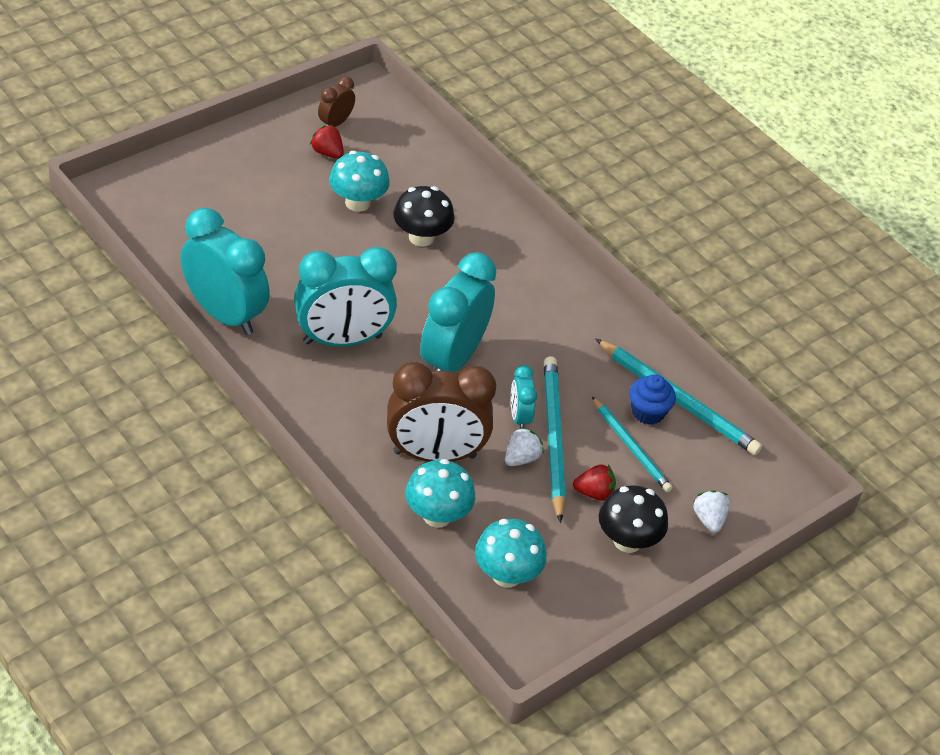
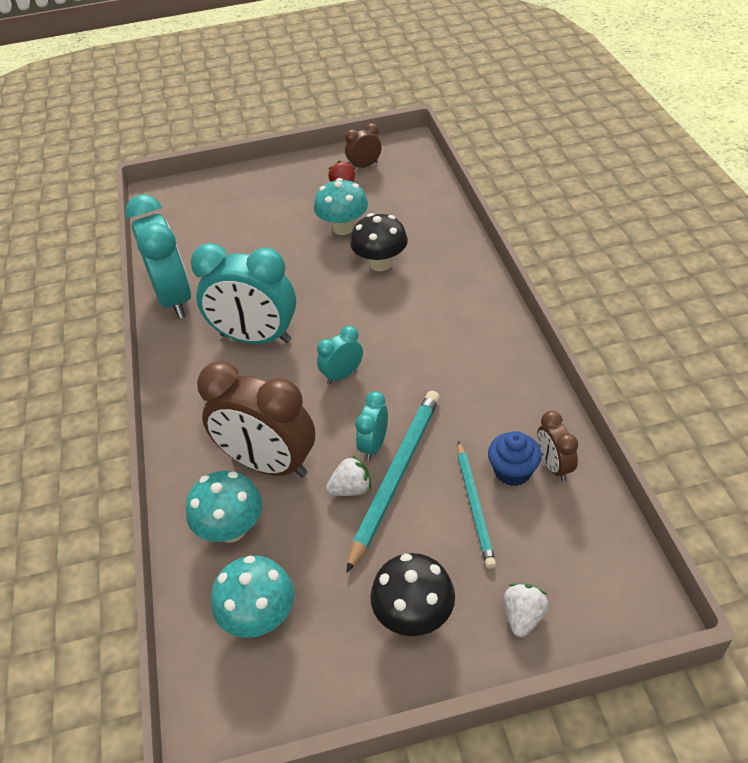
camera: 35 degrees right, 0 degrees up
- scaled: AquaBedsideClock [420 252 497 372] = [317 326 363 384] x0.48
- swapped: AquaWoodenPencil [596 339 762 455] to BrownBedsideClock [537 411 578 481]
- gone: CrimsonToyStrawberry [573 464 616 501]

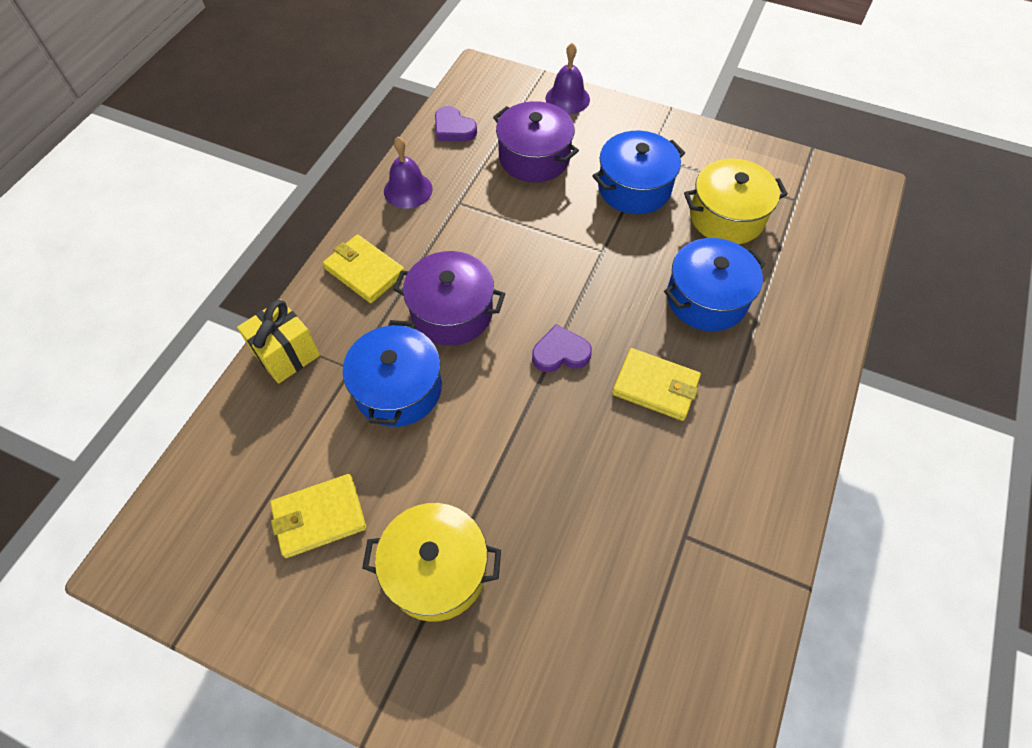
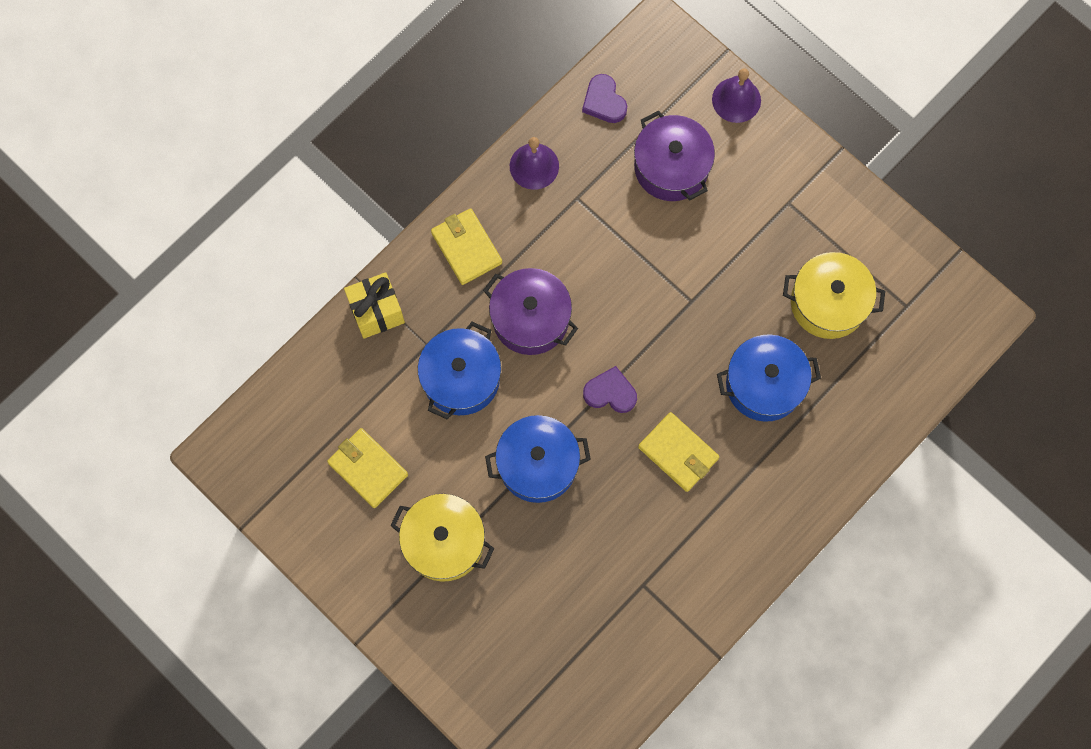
camera: 20 degrees right, 15 degrees up
- shifted: BlueCookingPot [592 131 685 214] to [485 415 591 503]
- rotated: YellowWallet [270 474 366 558] = [327 428 408 508] 45 degrees clockwise

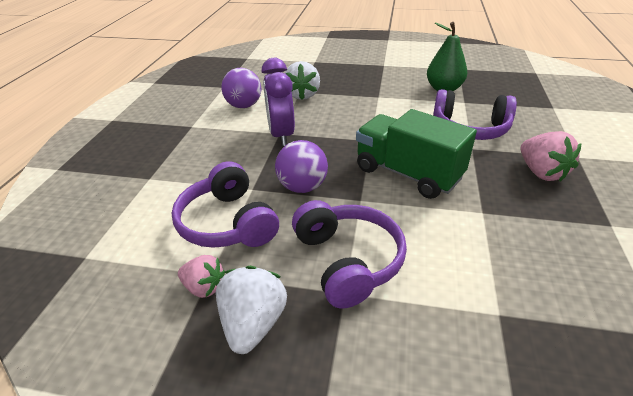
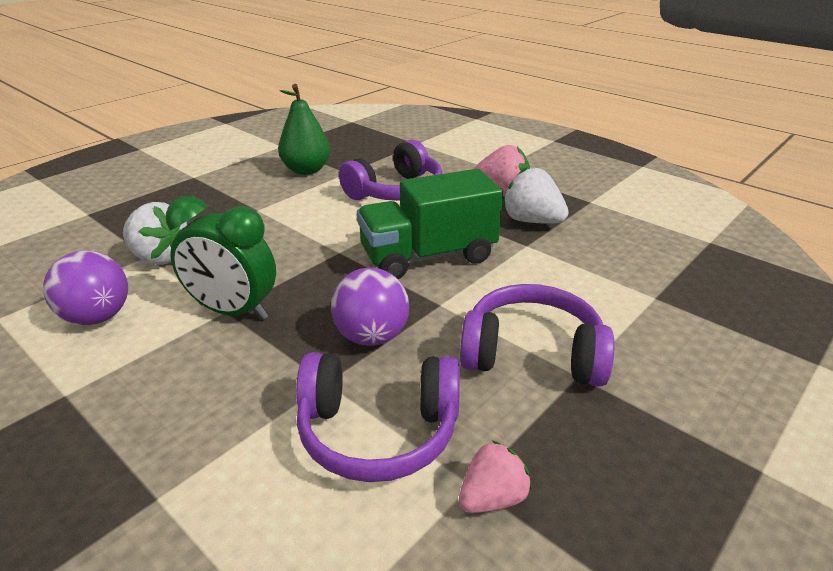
camera: 60 degrees left, 5 degrees down
- repainted: VioletBedsideClock [262 58 295 146] to EmeraldBedsideClock [166 196 276 320]
- shifted: PureWhiteToyStrawberry [216 266 287 354] to [503 167 569 224]

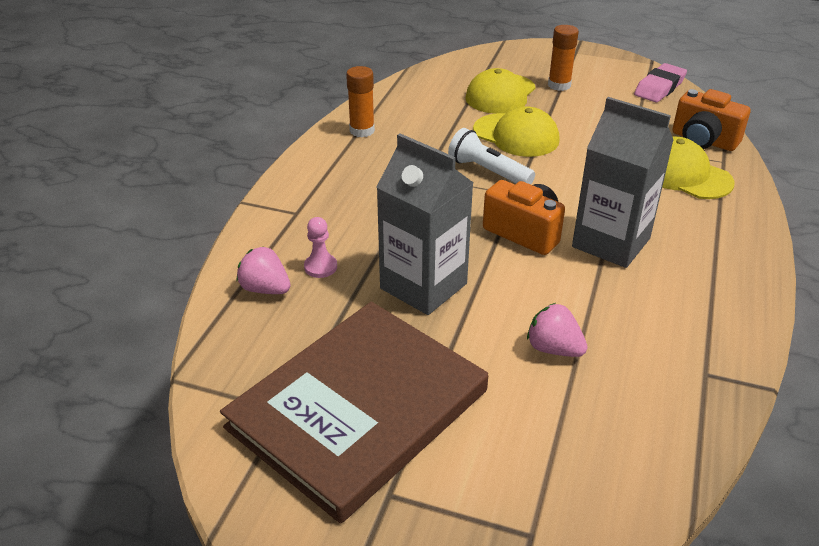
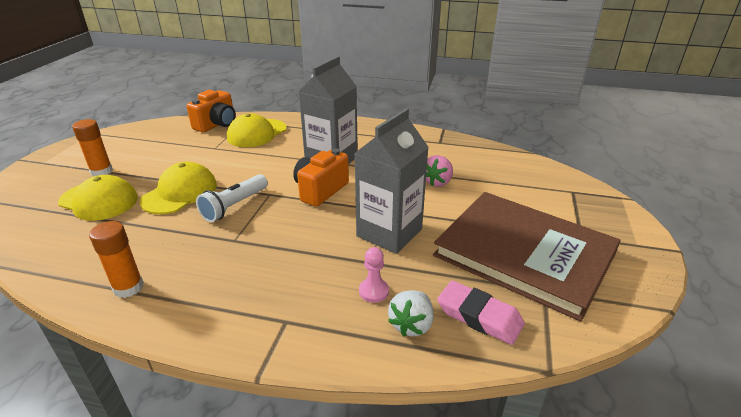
camera: 95 degrees left, 5 degrees down
- shifted: RosyEraser [634 63 687 102] to [437 281 525 345]
- repainted: RosyToyStrawberry [237 246 290 294] to PureWhiteToyStrawberry [388 290 434 337]

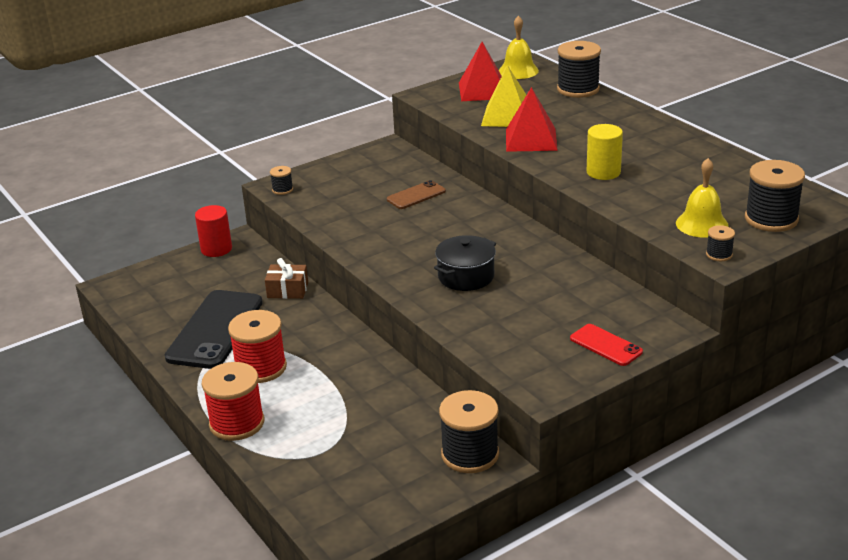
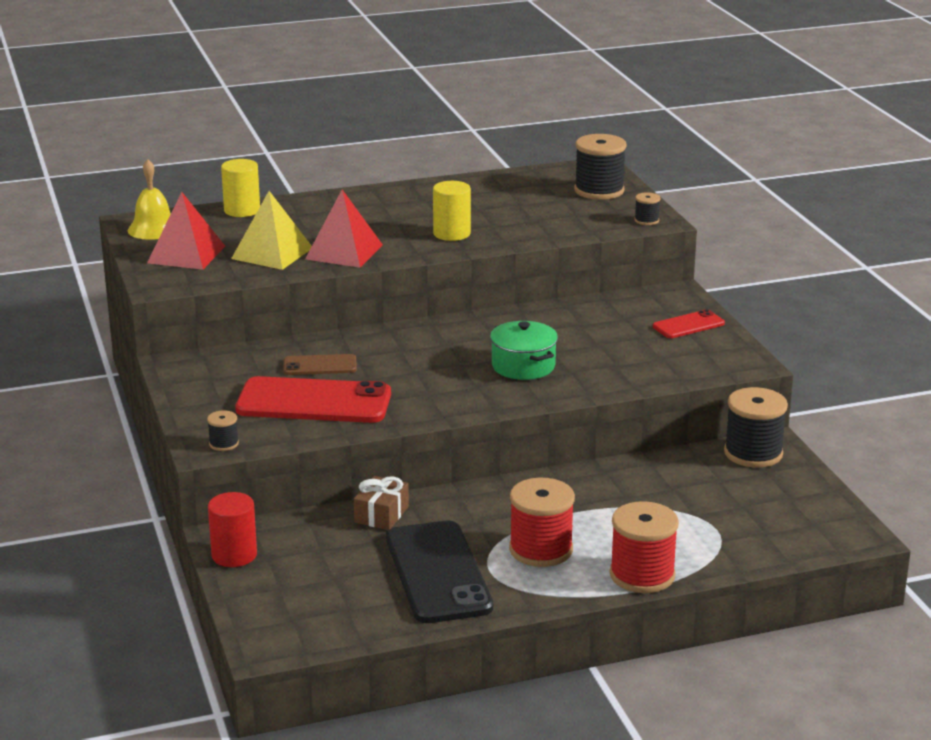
camera: 75 degrees left, 5 degrees down
- swapped: EbonyReelOfThread [557 41 601 98] to YellowCylinderShape [221 159 260 217]
- gone: YellowHandBell [676 158 729 238]
- rotated: BrownMobilePhone [387 180 446 209] = [283 354 357 375] 75 degrees counterclockwise
- repainted: EbonyCookingPot [434 235 496 291] to EmeraldCookingPot [490 321 558 380]
- rotated: EbonyMobilePhone [165 290 263 369] = [386 521 493 623] 45 degrees clockwise
- new: CrimsonMobilePhone [235 376 391 423]

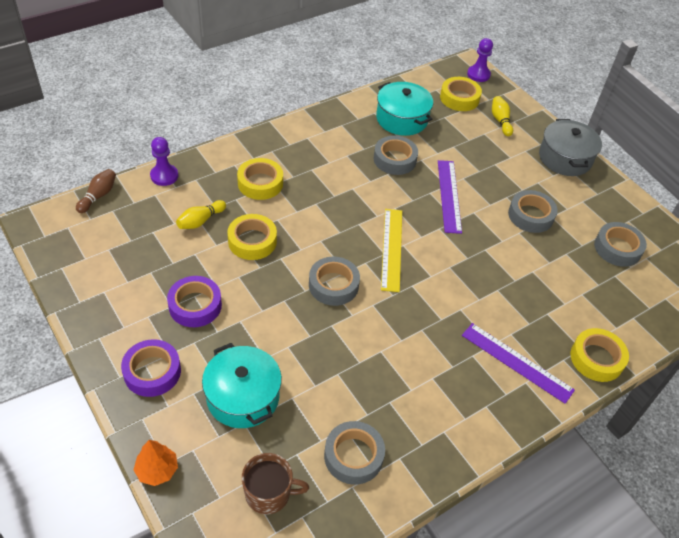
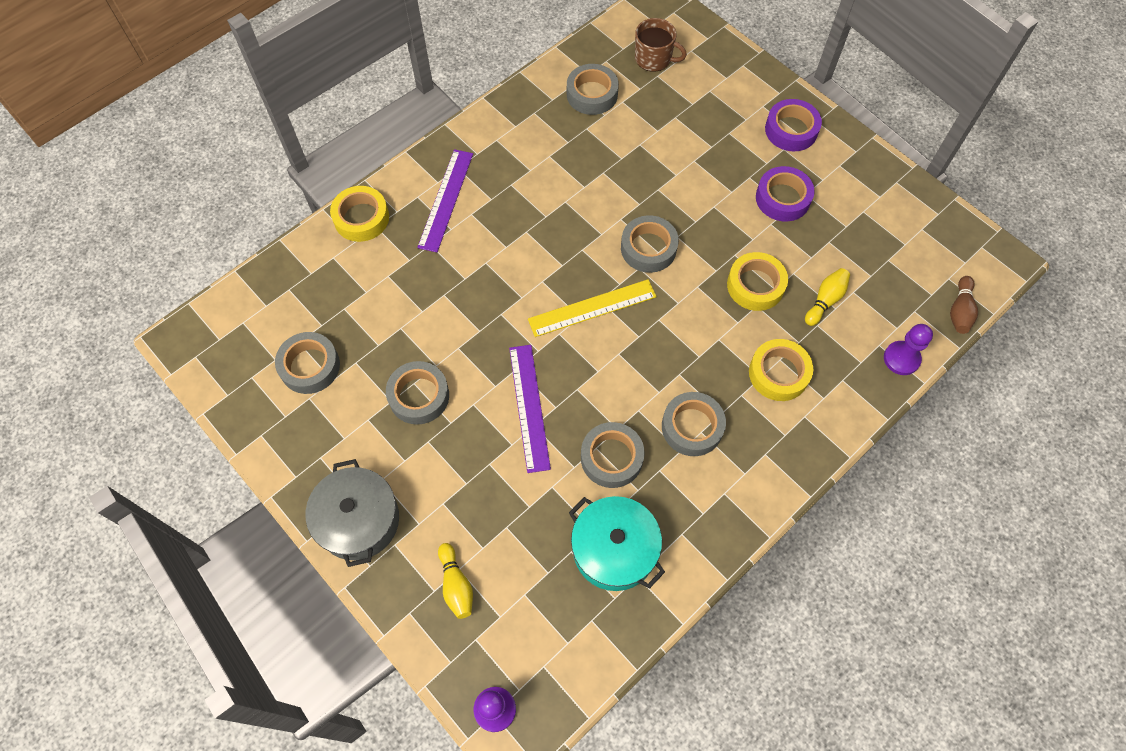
camera: 175 degrees right, 15 degrees up
- gone: YellowStickyTape [440 77 482 111]
- rotated: YellowMeasuringStick [381 209 402 292] = [528 279 657 337] 75 degrees clockwise
- rotated: VioletMeasuringStick [462 323 575 404] = [417 149 473 252] 75 degrees clockwise
- gone: AquaCookingPot [202 343 282 428]
- gone: OrangeColouredFirTree [134 440 178 486]
- rotated: BrownTeaMug [242 453 309 515] = [635 18 687 72] 150 degrees counterclockwise
- new: GrayStickyTape [662 392 726 456]

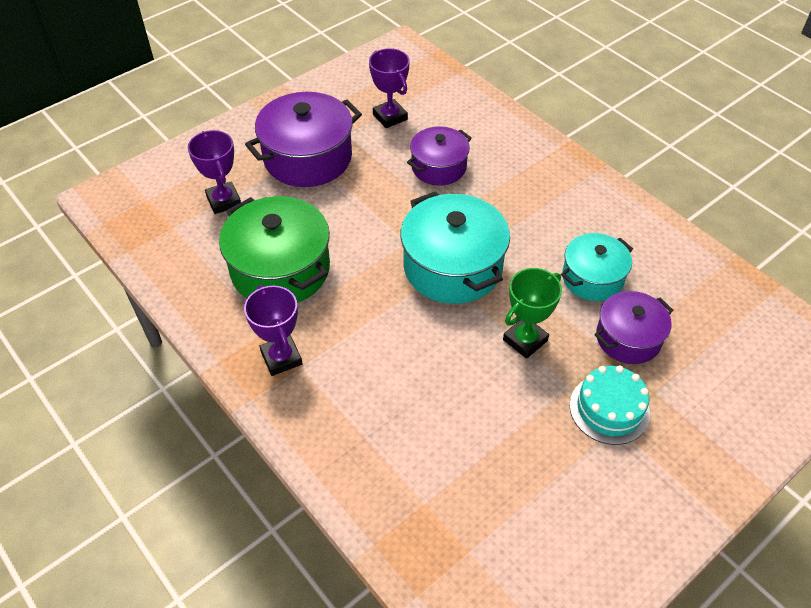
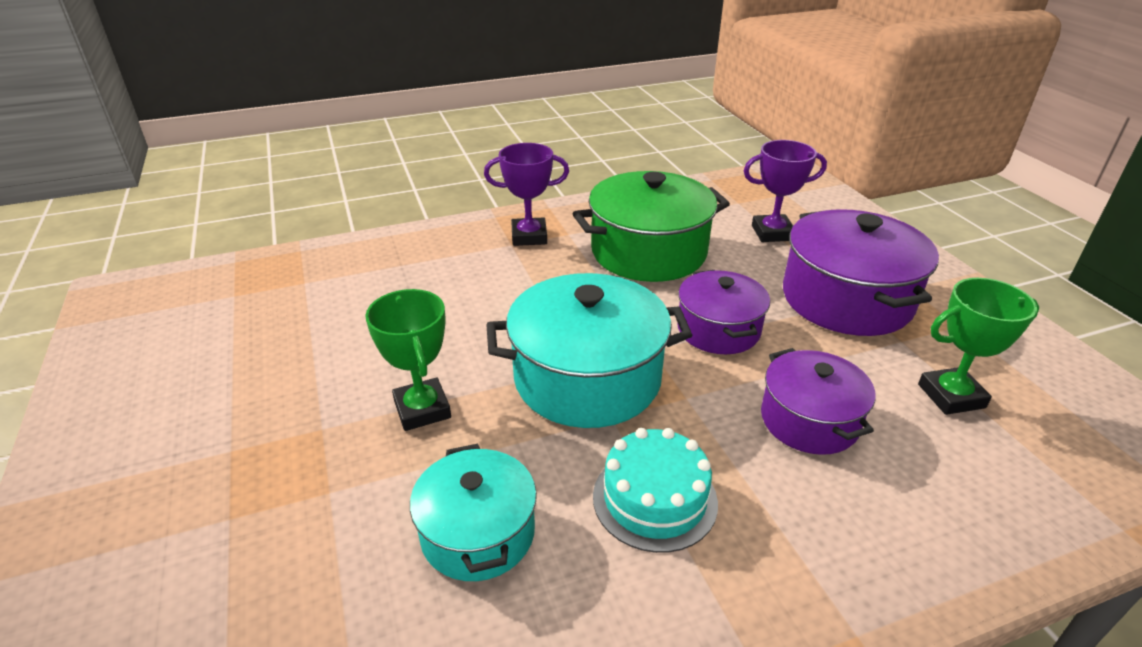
camera: 110 degrees right, 15 degrees down
- repainted: VioletPrizeCup [369 48 410 128] to EmeraldPrizeCup [918 278 1039 415]
- shifted: VioletCookingPot [595 291 673 364] to [677 270 770 354]
- shifted: AquaLayerCake [570 365 650 445] to [593 428 718 553]

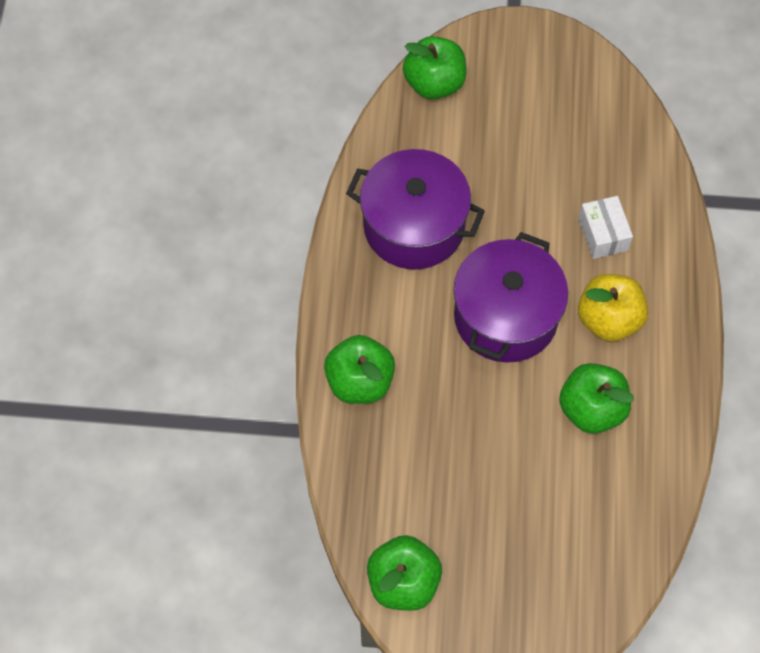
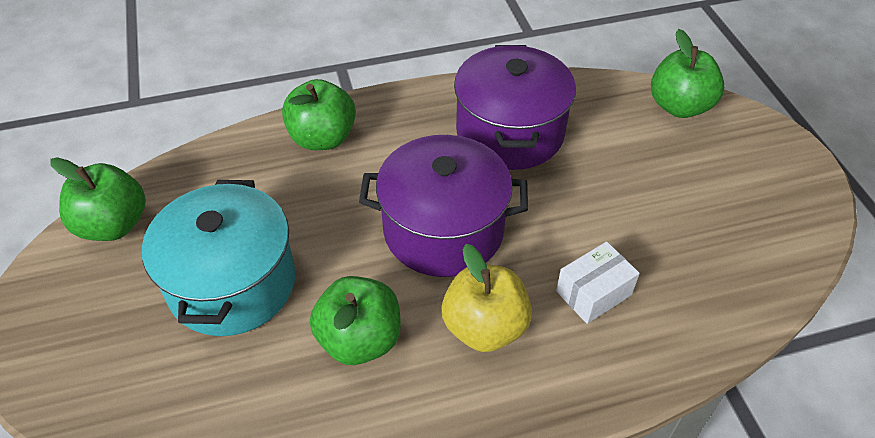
camera: 70 degrees right, 15 degrees down
- new: AquaCookingPot [142 180 295 336]

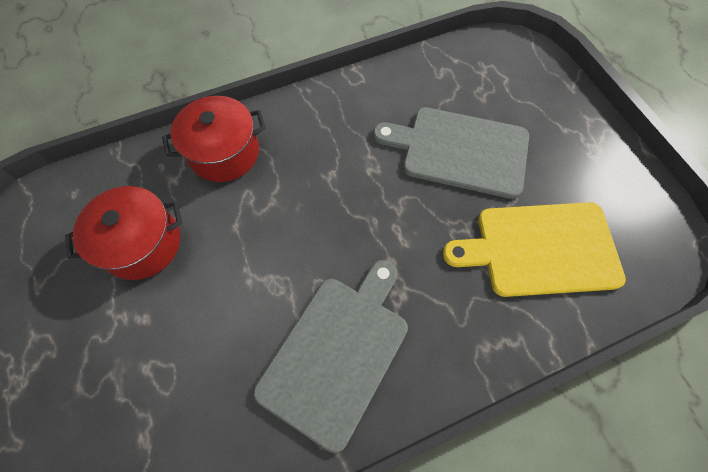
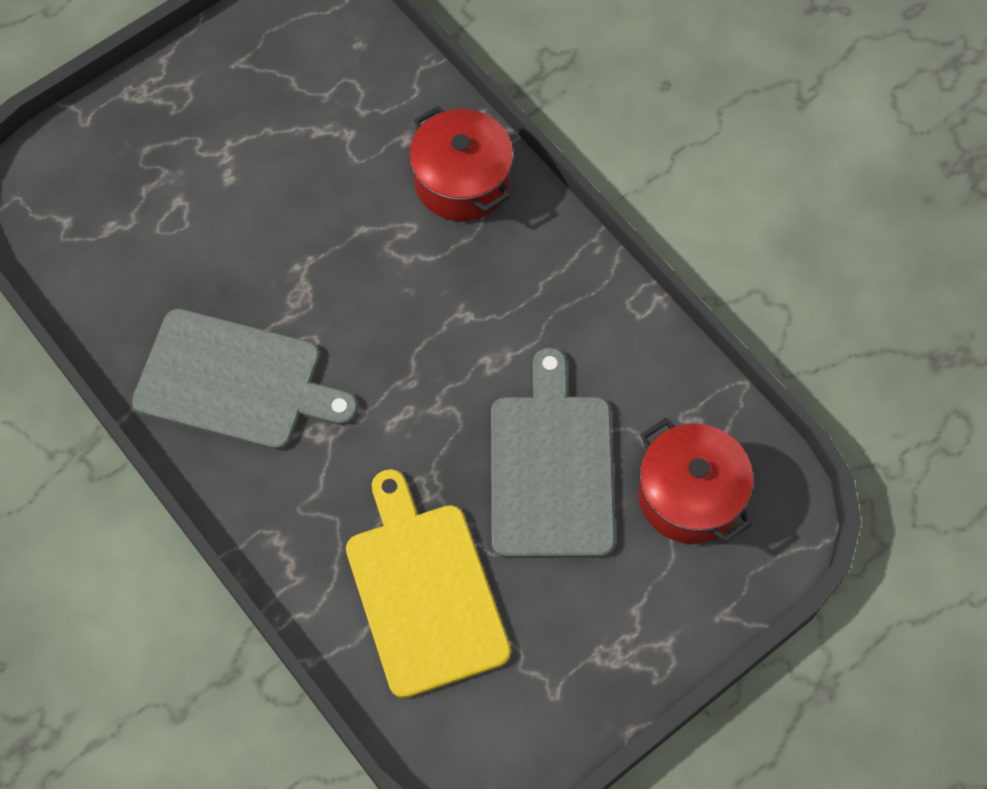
camera: 75 degrees right, 0 degrees up
- shifted: CrimsonCookingPot [65 186 182 280] to [639 418 753 544]

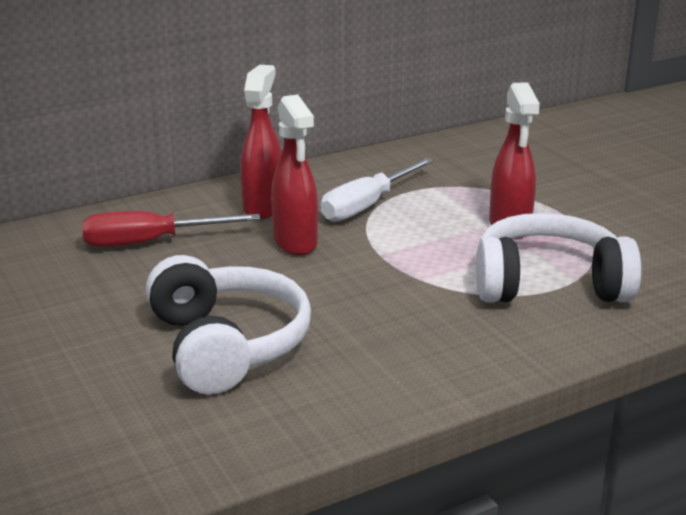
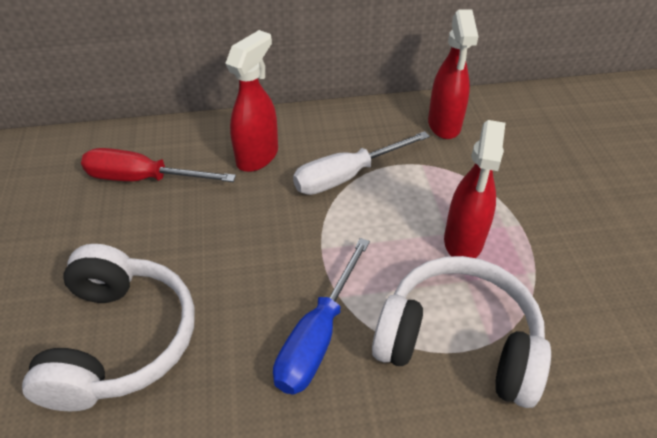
camera: 20 degrees right, 20 degrees up
- shifted: CrimsonSprayCleaner [271 95 318 255] to [428 10 479 139]
- new: BlueFlatScrewdriver [273 238 370 395]

